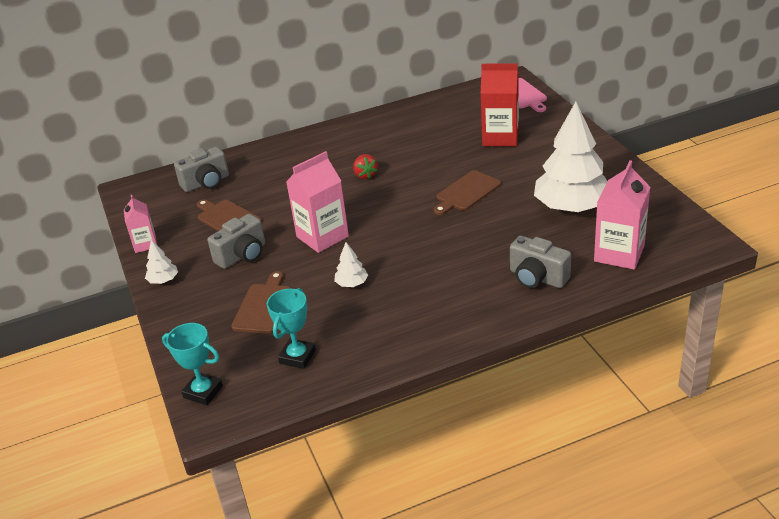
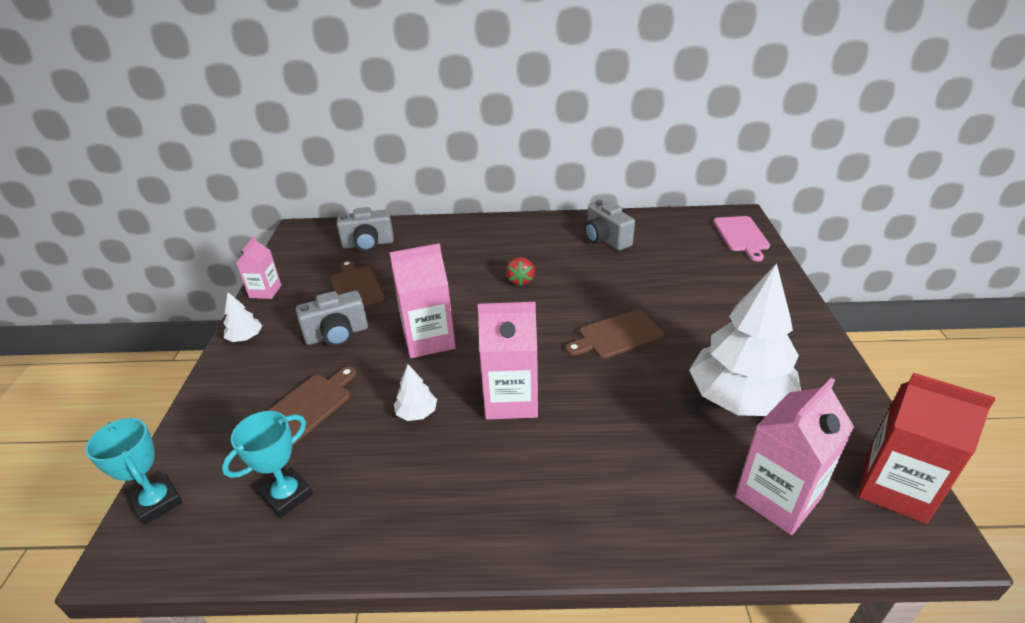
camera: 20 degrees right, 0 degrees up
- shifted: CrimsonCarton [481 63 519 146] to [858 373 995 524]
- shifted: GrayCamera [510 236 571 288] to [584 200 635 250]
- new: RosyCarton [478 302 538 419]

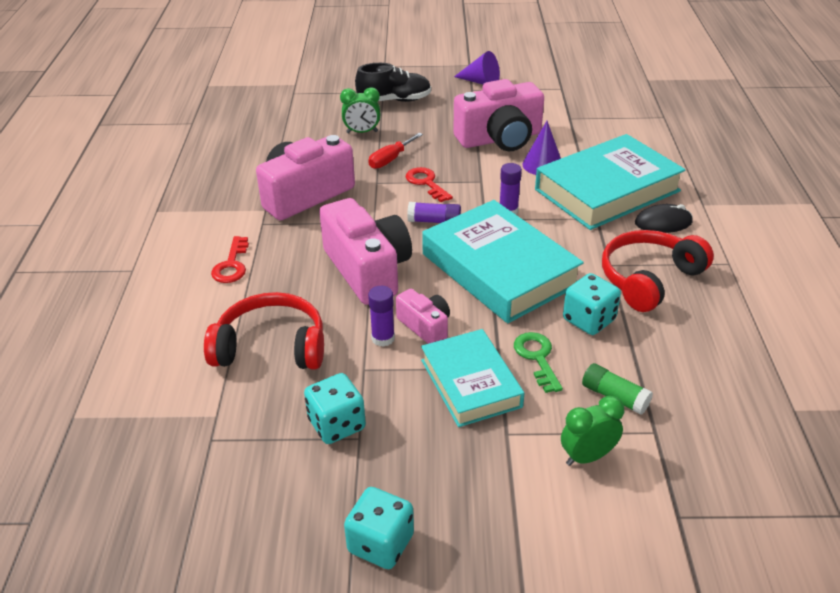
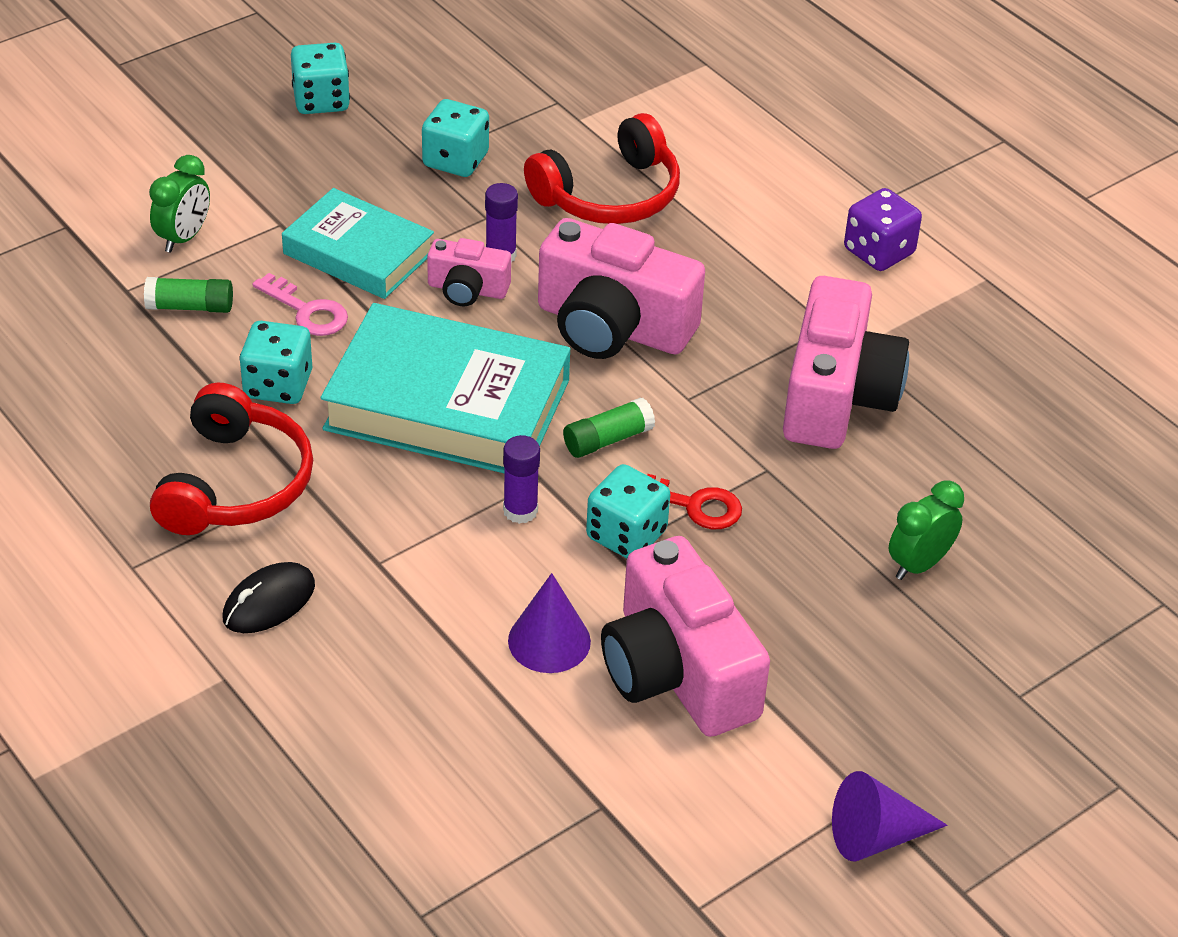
camera: 140 degrees right, 5 degrees up
- gone: EbonyLaceUpShoe [355 63 431 102]
- rotated: RosyCamera [453 79 544 151] = [601 536 770 737] 60 degrees counterclockwise
- gone: CrimsonFlatScrewdriver [368 133 423 169]
- gone: AquaBook [535 134 685 230]
- repainted: VioletGlue [407 202 461 223] to EmeraldGlue [563 398 655 458]
- gone: CrimsonDoorKey [211 236 249 283]
- repainted: EmeraldDoorKey [514 332 563 393] to RosyDoorKey [252 273 348 336]
- new: VioletDie [844 188 922 271]
- new: AquaDie [586 464 670 558]

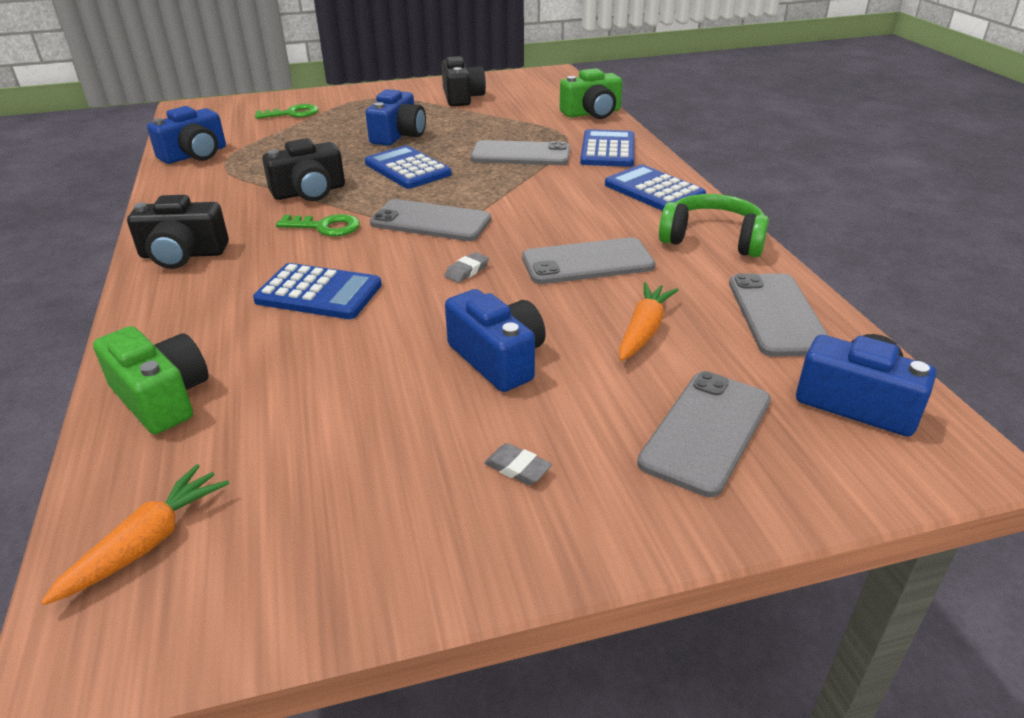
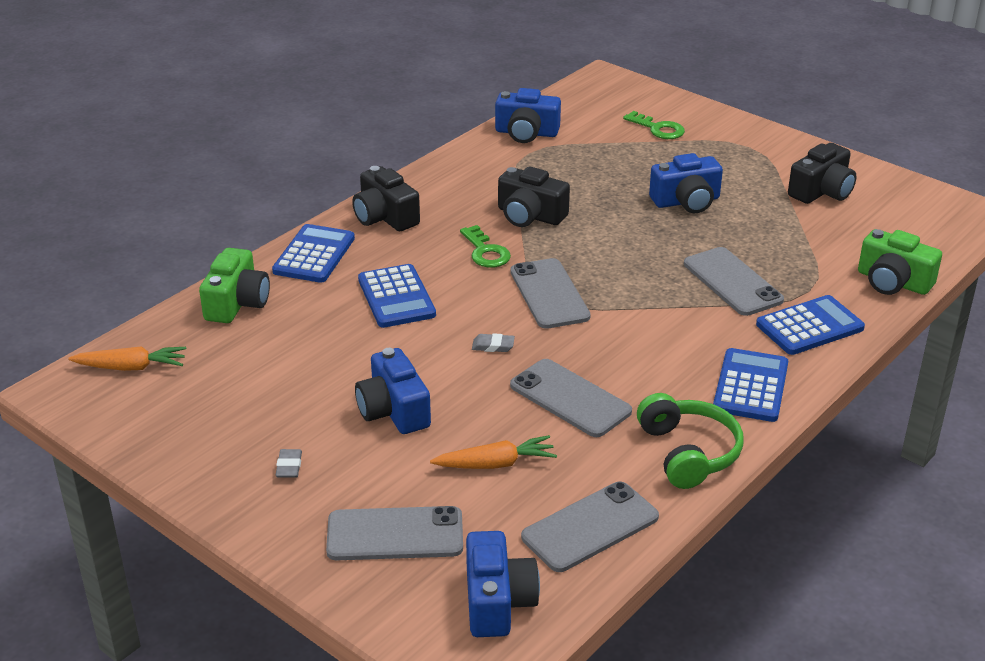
camera: 55 degrees right, 0 degrees up
- shifted: BlueCalculator [365 145 452 189] to [272 224 355 283]
- rotated: BlueCamera [445 289 546 392] = [355 348 431 434] 135 degrees clockwise

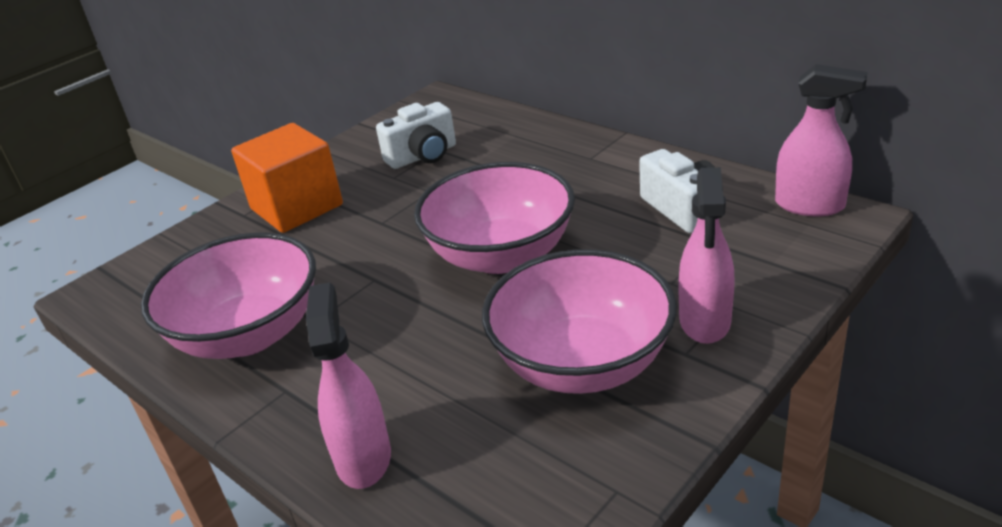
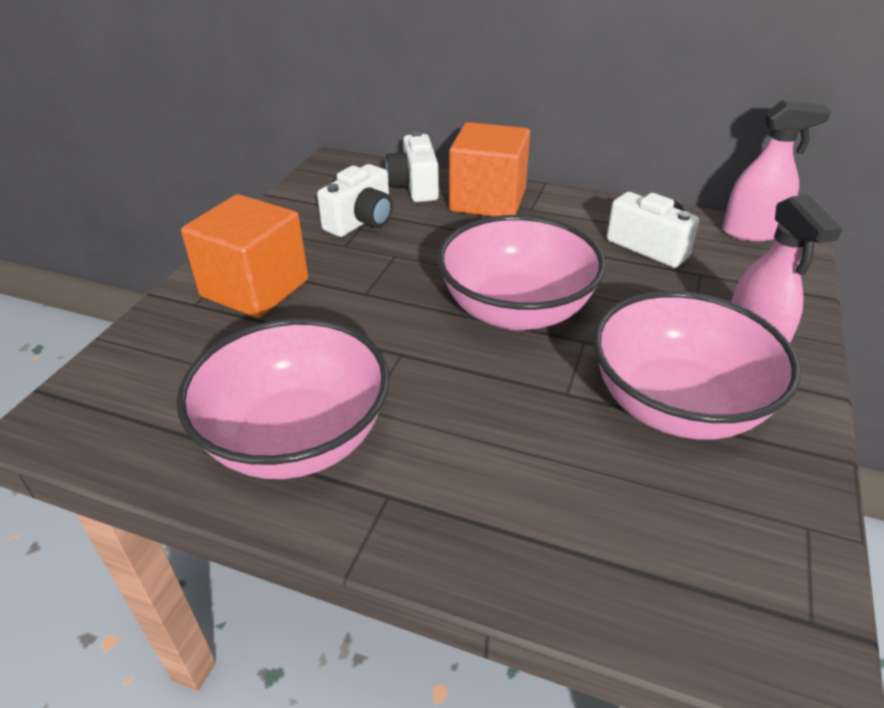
camera: 25 degrees left, 5 degrees up
- gone: RosySprayCleaner [306 282 391 489]
- new: OrangeColouredSolidCube [449 122 530 216]
- new: PureWhiteCamera [386 131 439 202]

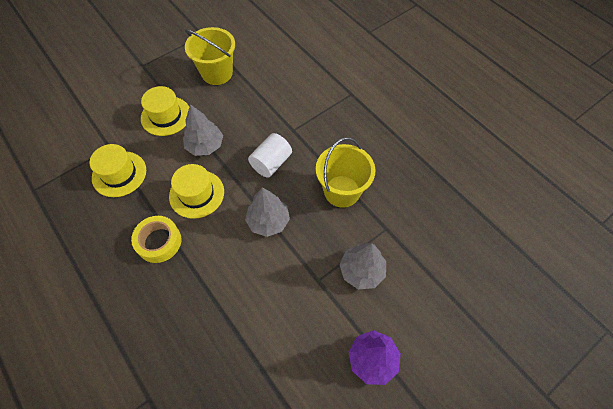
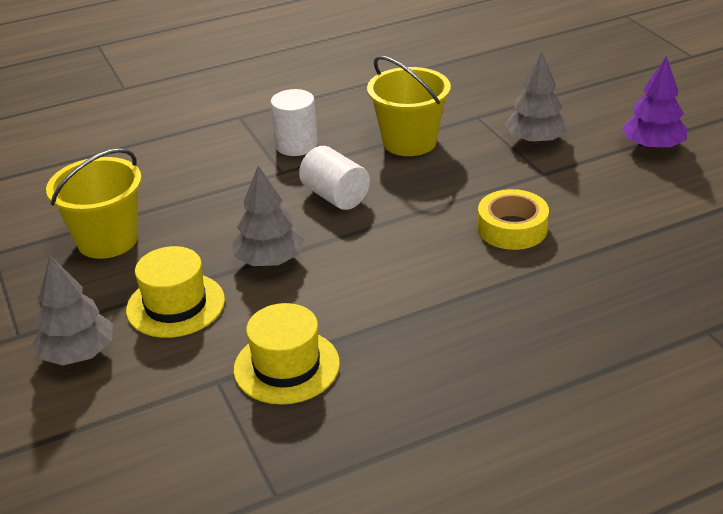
camera: 75 degrees left, 25 degrees down
- gone: YellowHat [169 164 224 219]
- shifted: GrayFirTree [245 187 290 237] to [32 255 113 365]
- shifted: YellowStickyTape [131 216 181 263] to [478 189 549 250]
- new: PureWhiteCylinderShape [270 89 318 156]

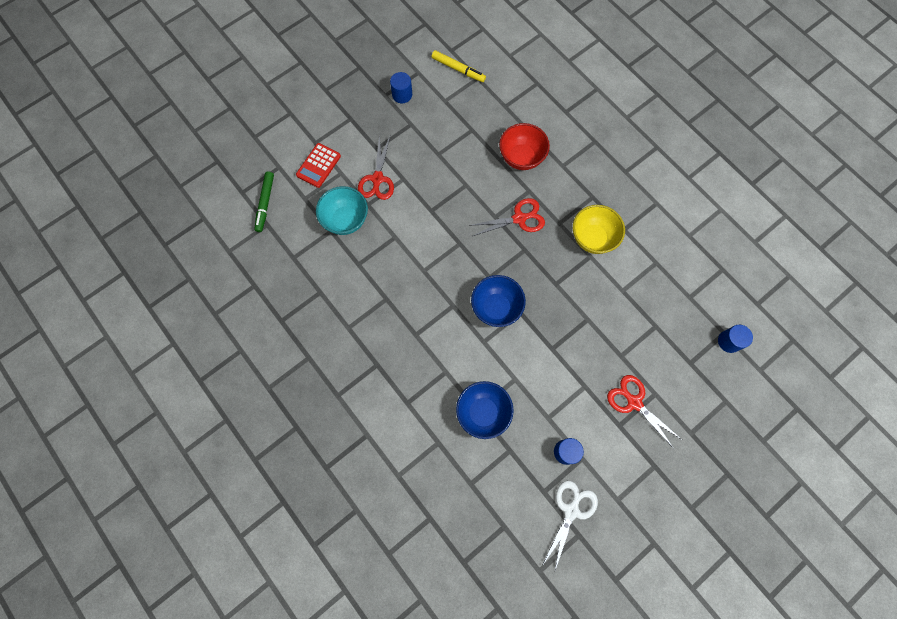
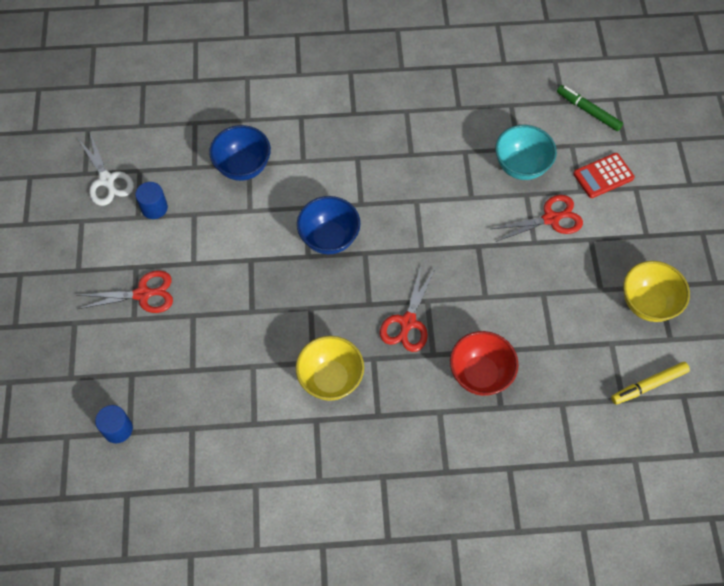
camera: 125 degrees right, 10 degrees down
- swapped: BlueCylinderShape [390 72 412 103] to YellowServingBowl [623 261 690 322]
- rotated: CrimsonScissors [358 135 394 200] = [491 195 583 242] 120 degrees clockwise
- rotated: CrimsonCalculator [296 143 341 188] = [573 153 635 198] 90 degrees counterclockwise

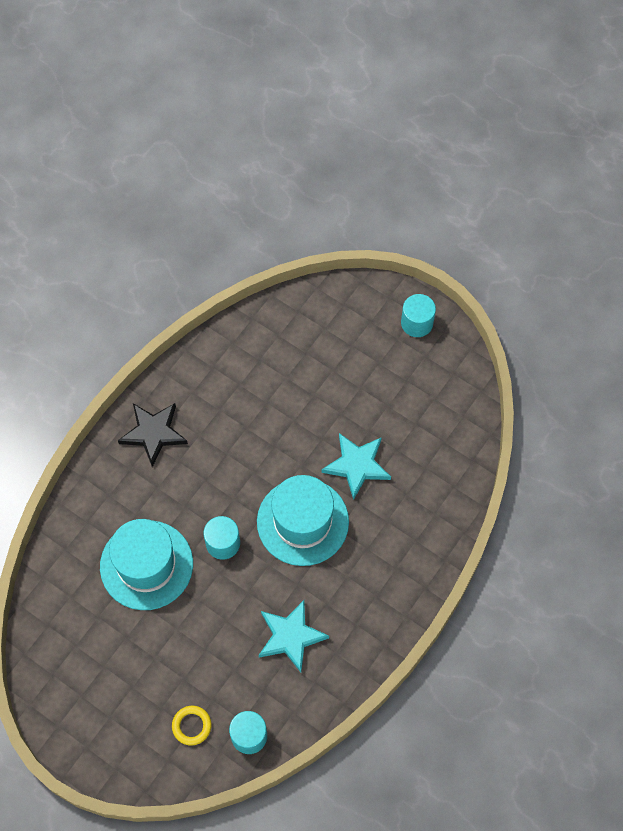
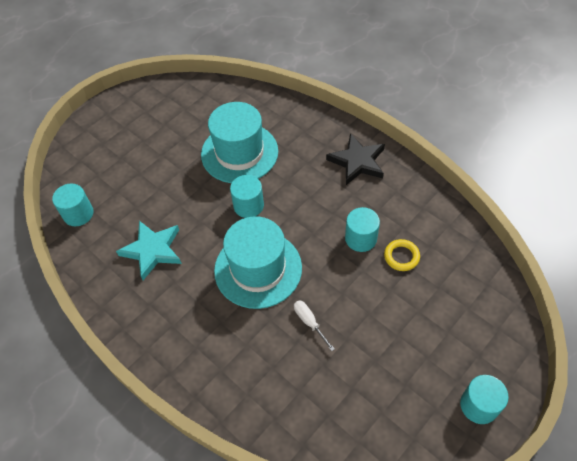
camera: 100 degrees right, 10 degrees down
- swapped: AquaStarShape [322 433 391 500] to PureWhiteFlatScrewdriver [294 300 335 351]
- shifted: YellowHoop [172 706 212 745] to [384 239 420 271]
- new: AquaCylinderShape [345 207 380 252]

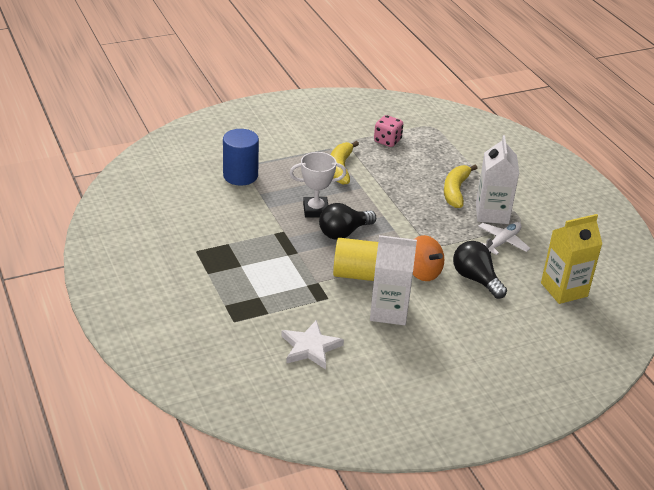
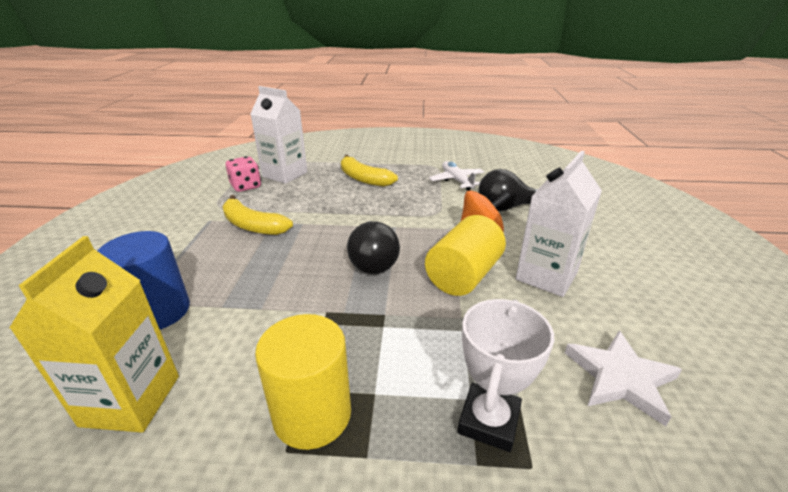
camera: 60 degrees left, 5 degrees down
- shifted: PureWhiteCarton [476 135 519 224] to [250 86 307 184]
- shifted: PureWhitePrizeCup [290 152 346 218] to [457 299 554 452]
- shifted: YellowCarton [541 214 602 304] to [9 236 179 433]
- new: YellowCylinderShape [255 314 351 450]

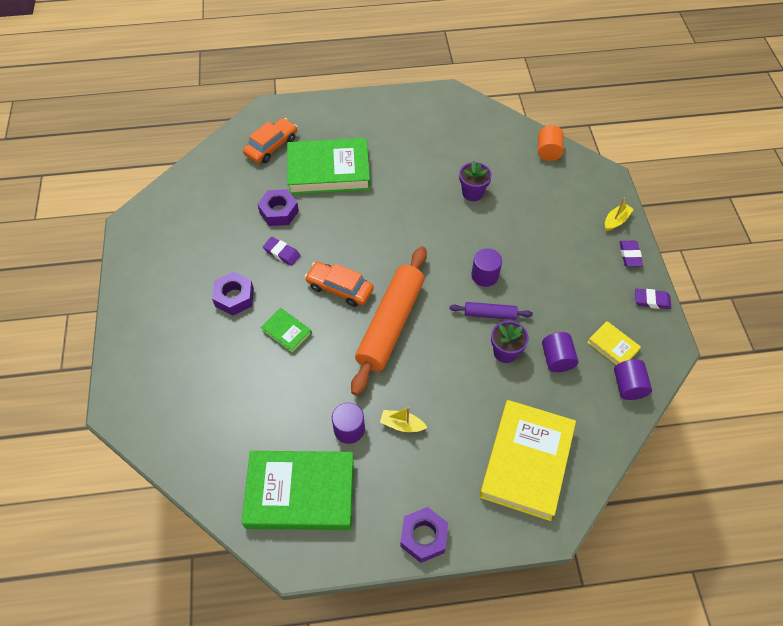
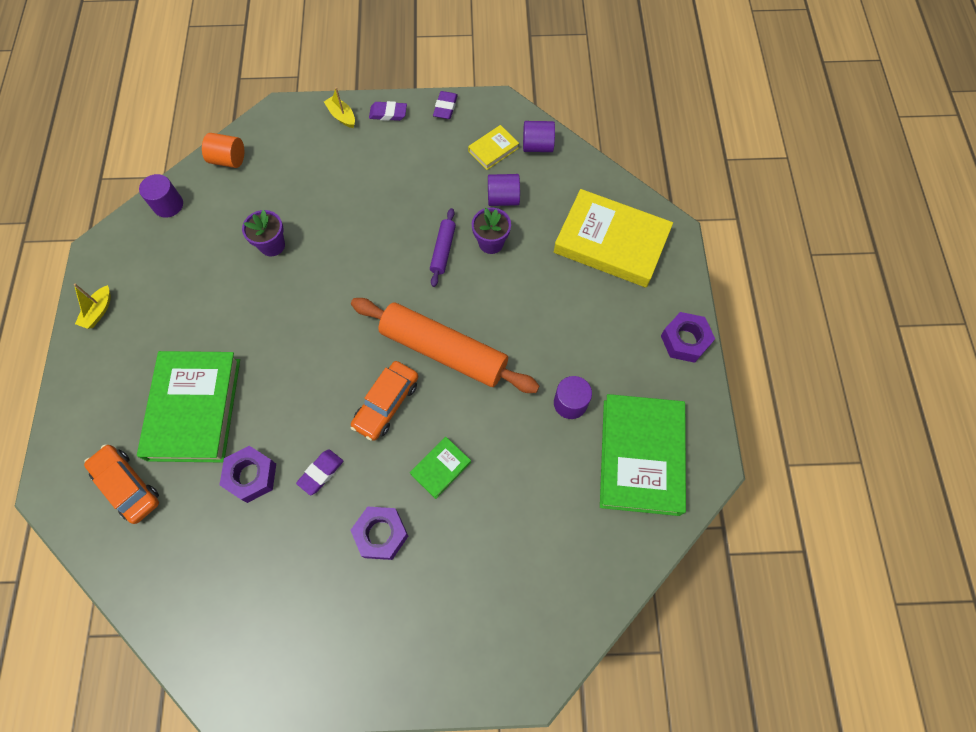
camera: 85 degrees left, 10 degrees up
- shifted: VioletCylinderShape [471 248 502 287] to [139 174 183 218]
- shifted: YellowBoat [380 407 427 432] to [74 284 111 329]

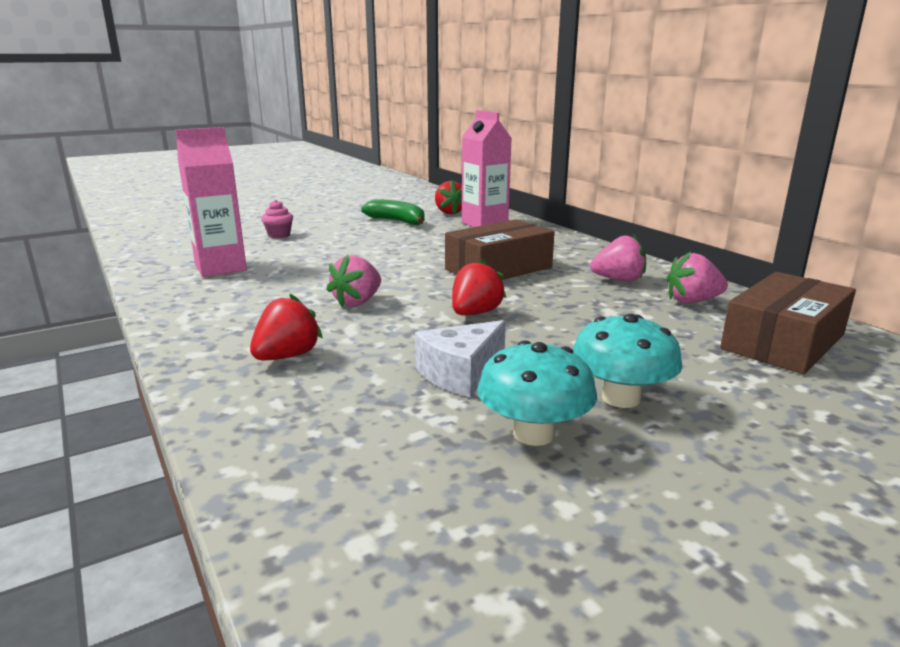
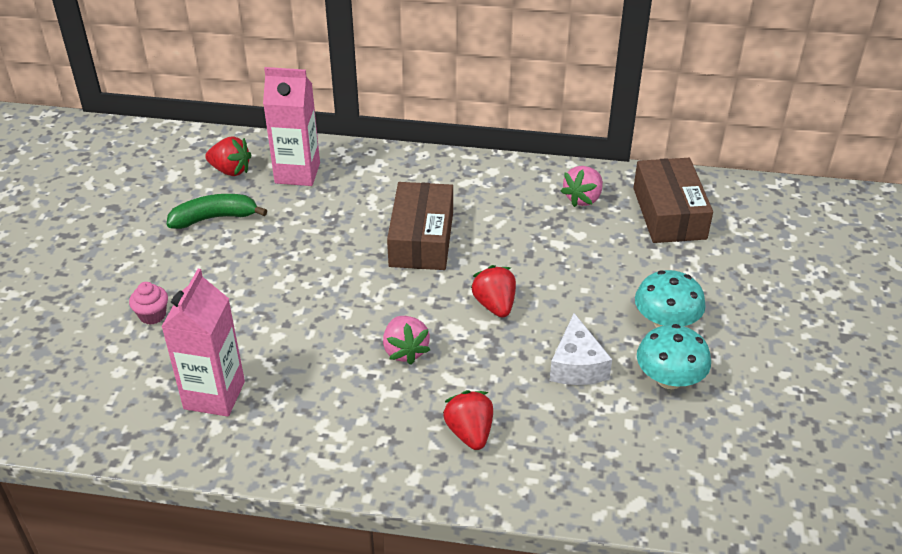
camera: 50 degrees left, 20 degrees up
- gone: RosyToyStrawberry [590 234 646 282]

